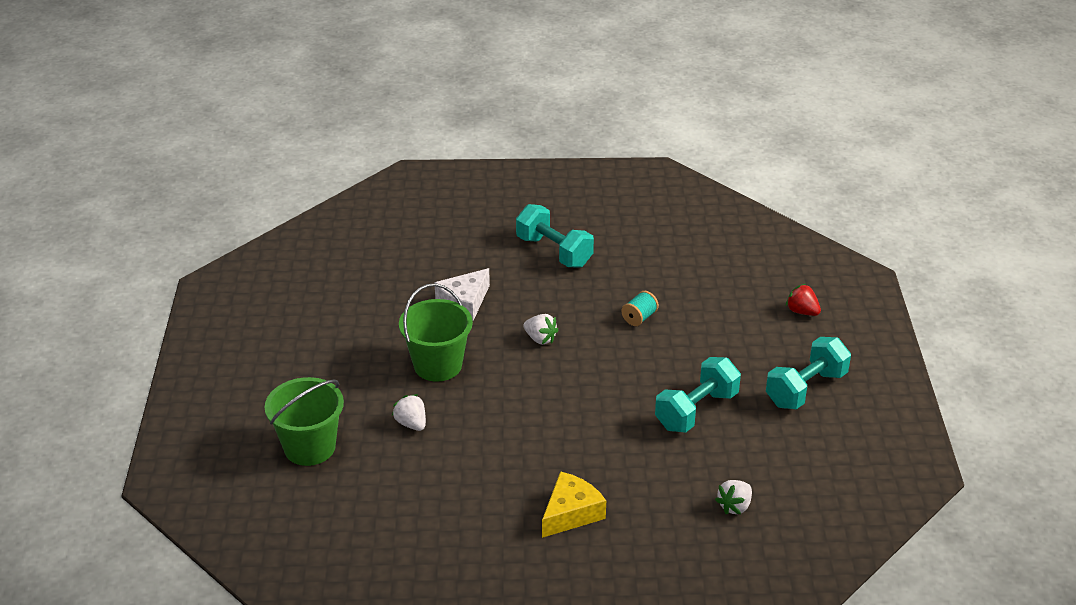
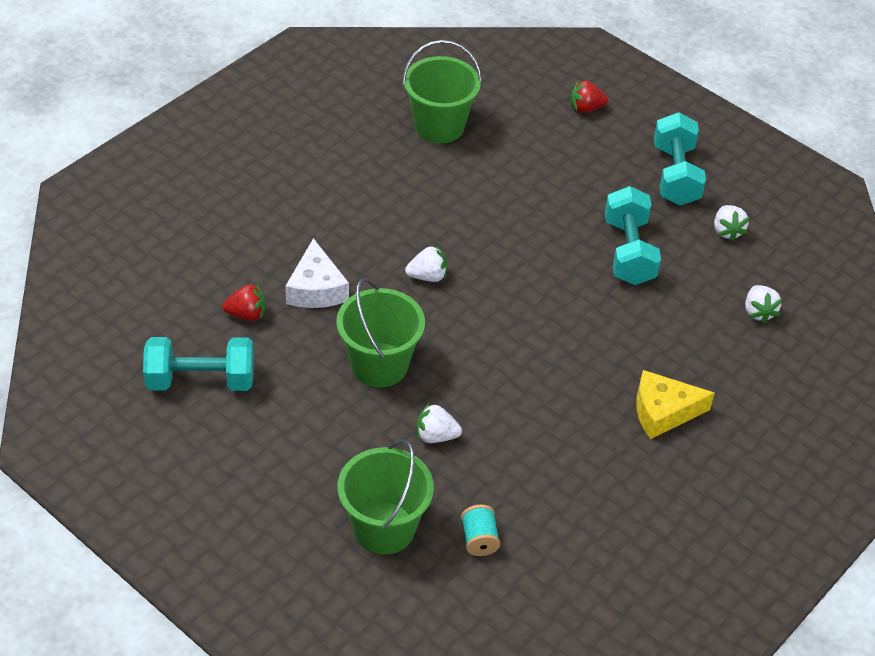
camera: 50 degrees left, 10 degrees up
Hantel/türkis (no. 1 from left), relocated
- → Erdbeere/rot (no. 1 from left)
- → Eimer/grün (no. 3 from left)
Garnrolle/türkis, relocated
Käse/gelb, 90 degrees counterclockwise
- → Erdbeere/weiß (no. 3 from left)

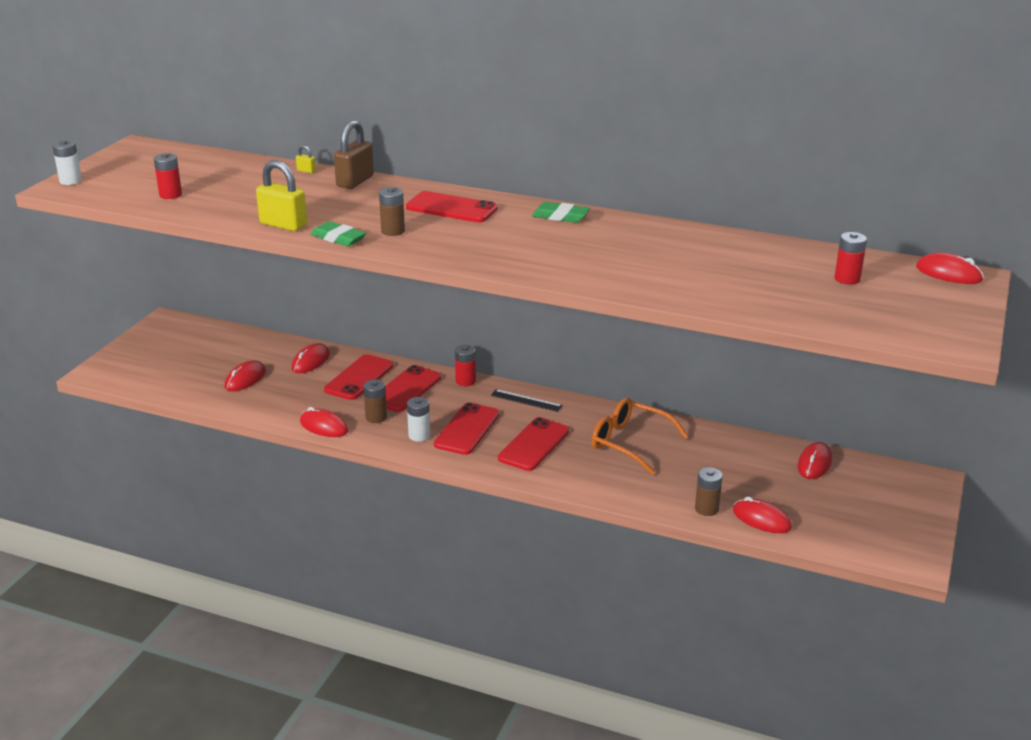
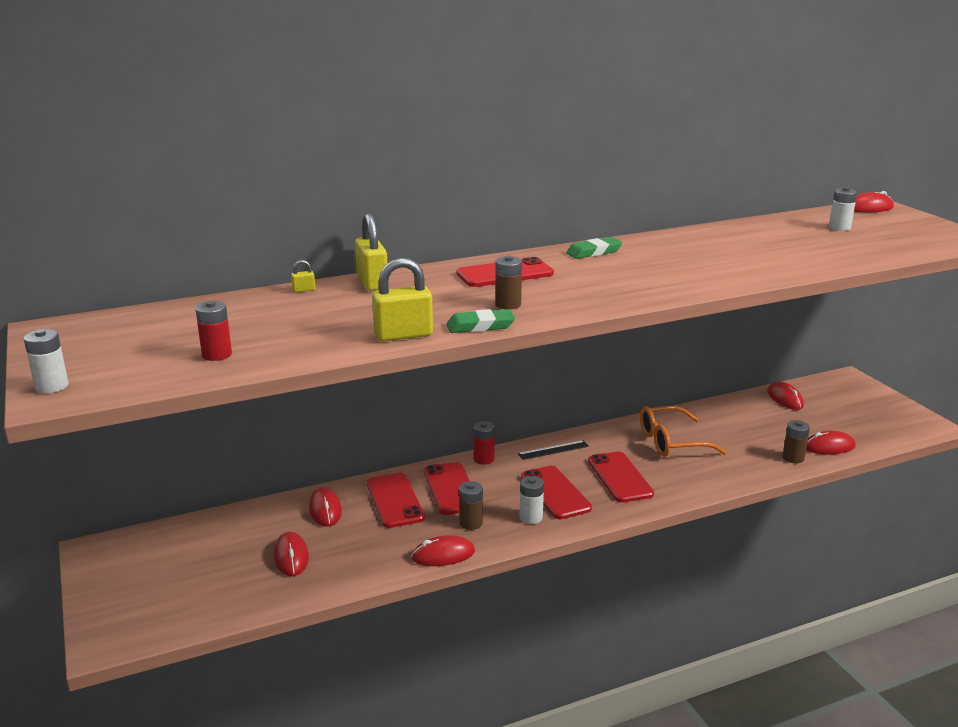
camera: 45 degrees left, 5 degrees down
Vorhängeschloss/braun → Vorhängeschloss/gelb (no. 2 from left)
Batterie/rot (no. 3 from left) → Batterie/weiß (no. 3 from left)

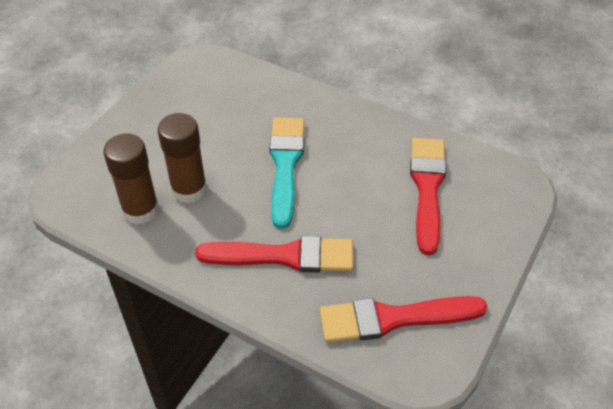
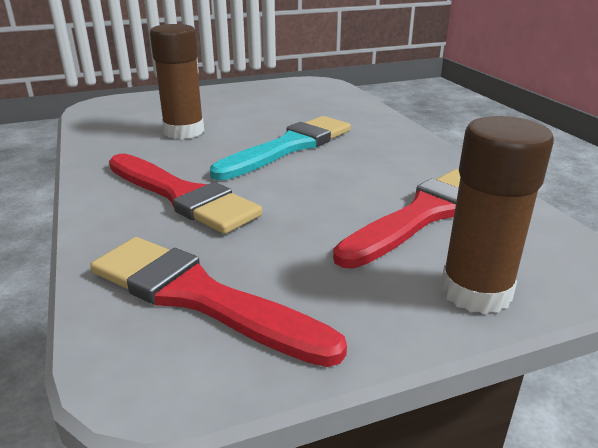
camera: 40 degrees right, 20 degrees down
Klebestift/braun (no. 1 from left in the first image) → Klebestift/braun (no. 2 from left), relocated

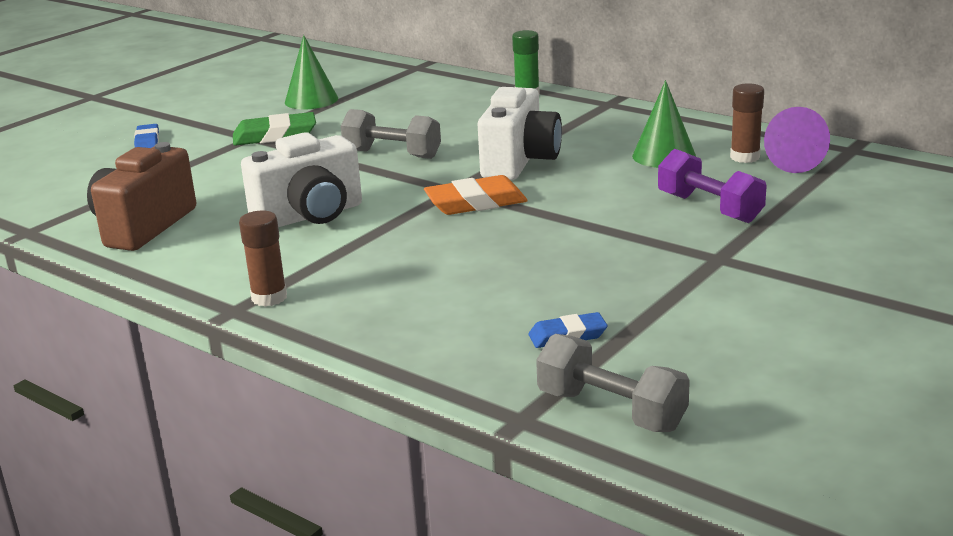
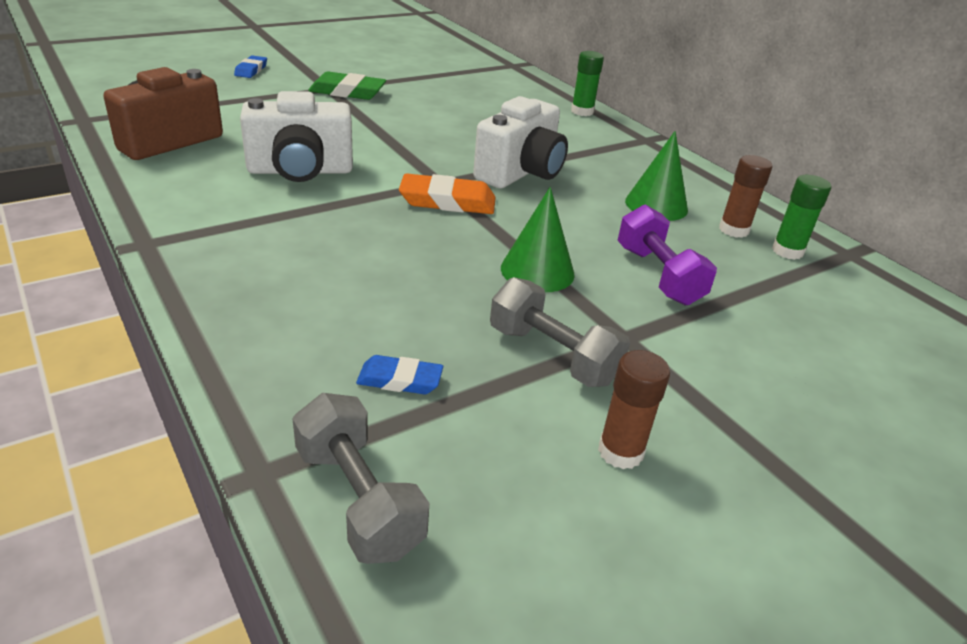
camera: 15 degrees right, 10 degrees up
Hantel/grau (no. 1 from left in the first image) → Hantel/grau (no. 2 from left), relocated
Kegel/grün (no. 1 from left), relocated
Klebestift/braun (no. 1 from left), relocated
Kegel/lila → Klebestift/grün (no. 2 from left)

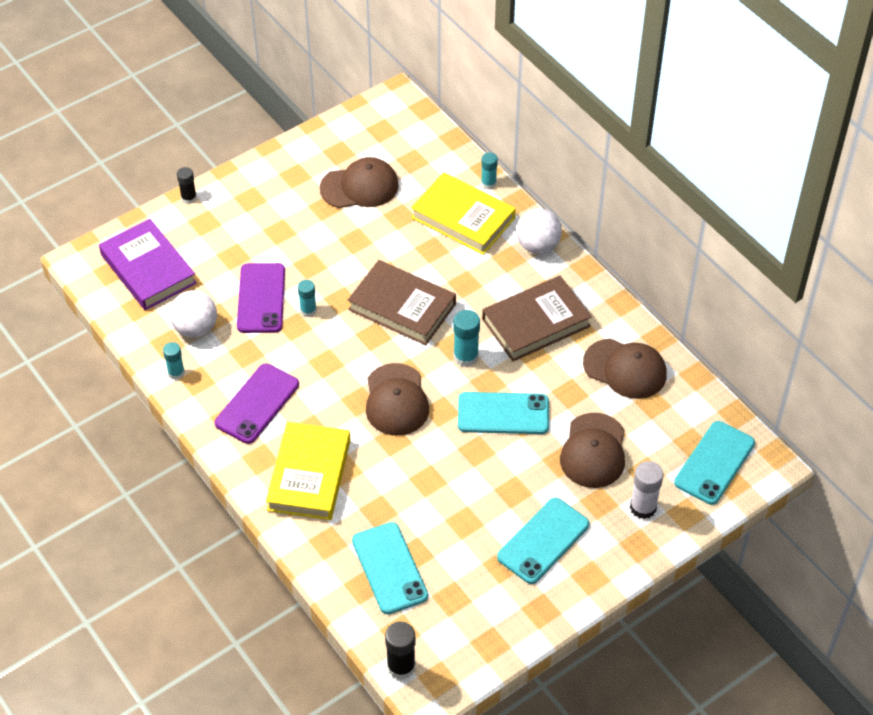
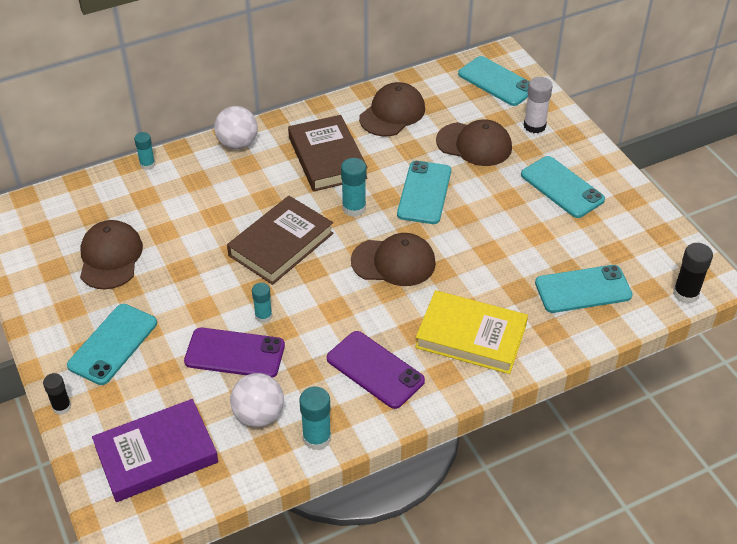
camera: 80 degrees left, 5 degrees down
- → Handy/türkis (no. 1 from left)
Klebestift/türkis (no. 1 from left in the first image) → Klebestift/türkis (no. 3 from left), x1.51
Buch/gelb (no. 2 from left) → -

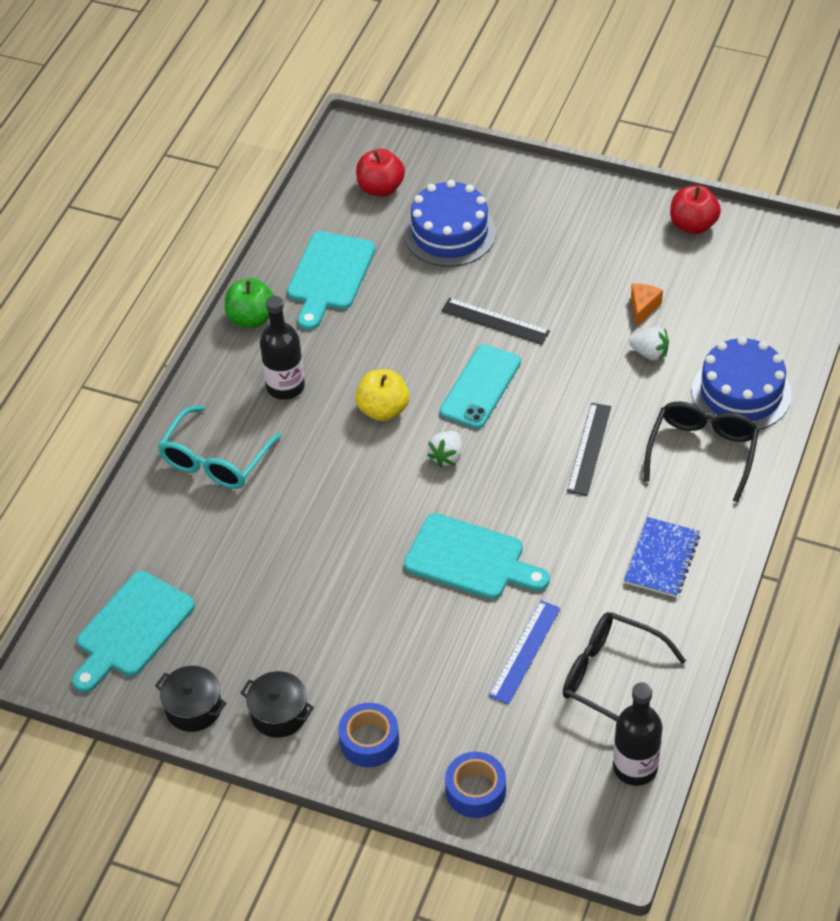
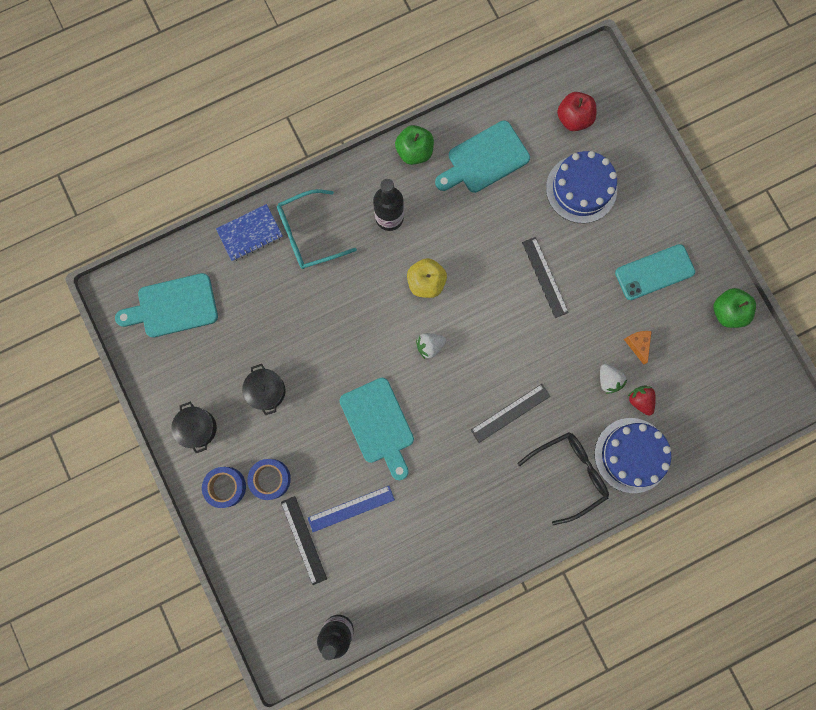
camera: 40 degrees right, 30 degrees up
Notizbuch/blau, relocated
Kochtopf/schwarz (no. 1 from left in the first image) → Kochtopf/schwarz (no. 2 from left), relocated
Klebeband/blau (no. 2 from left), relocated
- → Lineal/schwarz (no. 1 from left)
Handy/türkis, relocated
Käse/orange, 75 degrees counterclockwise
- → Erdbeere/rot
Apfel/rot (no. 2 from left) → Apfel/grün (no. 2 from left)
Brille/schwarz (no. 1 from left) → -

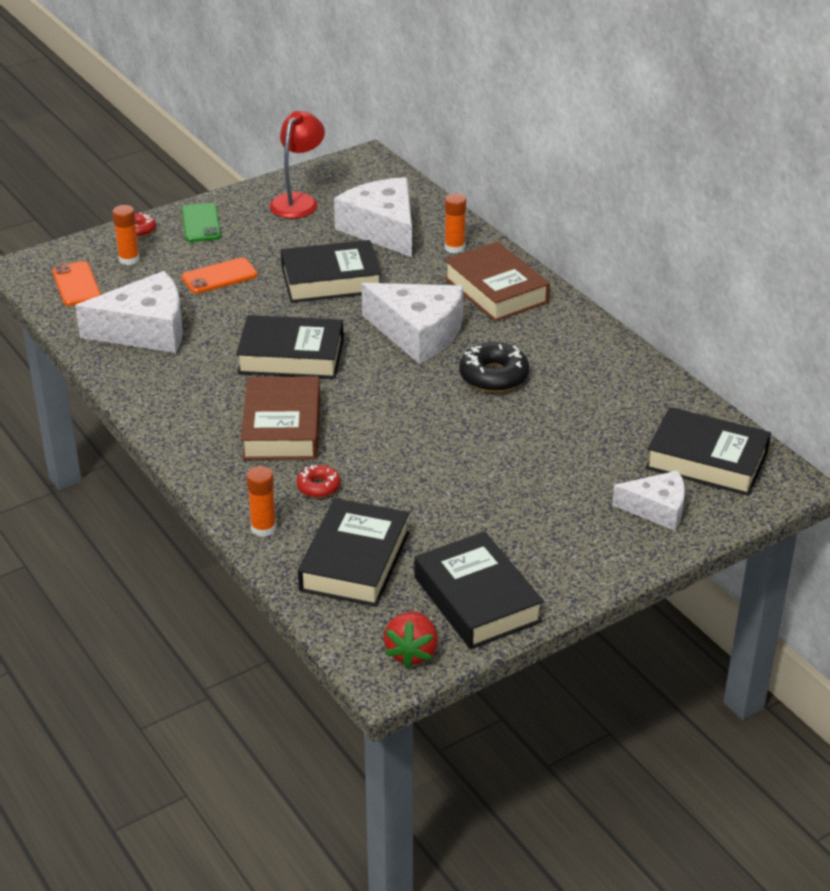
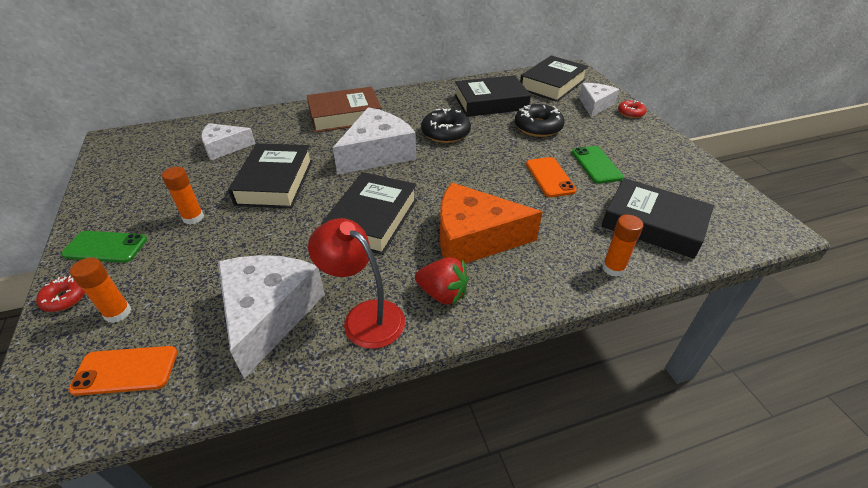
camera: 75 degrees left, 5 degrees up
Klebestift/orange (no. 3 from left in the first image) → Klebestift/orange (no. 2 from left), relocated
Käse/weiß (no. 2 from left in the first image) → Käse/weiß (no. 1 from left), x0.60
Lampe/rot, relocated
Erdbeere/rot, relocated
Buch/braun (no. 1 from left) → Käse/orange
Buch/schwarz (no. 4 from left in the first image) → Buch/schwarz (no. 3 from left), relocated
- → Donut/schwarz (no. 2 from left)
Handy/orange (no. 2 from left), relocated
- → Handy/grün (no. 2 from left)
Donut/rot (no. 2 from left), relocated

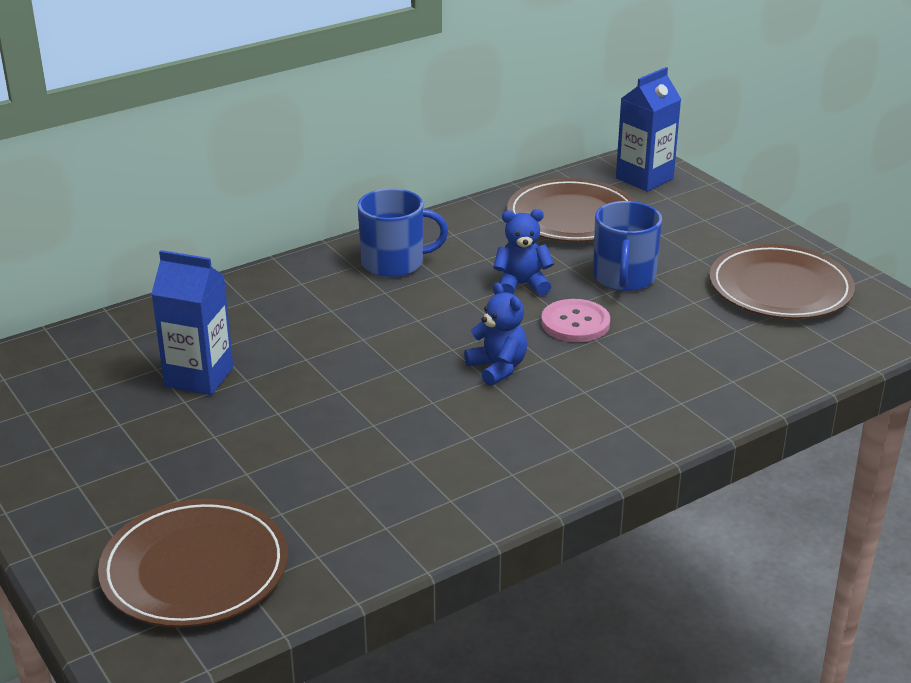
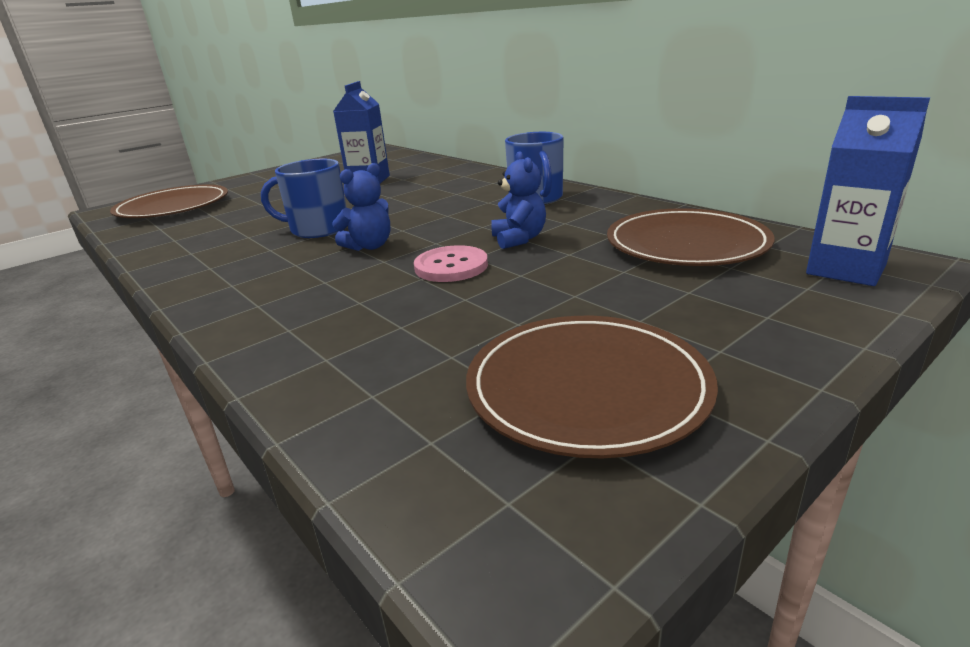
camera: 85 degrees right, 5 degrees down
Tasse/blau (no. 2 from left in the first image) → Tasse/blau (no. 1 from left), relocated

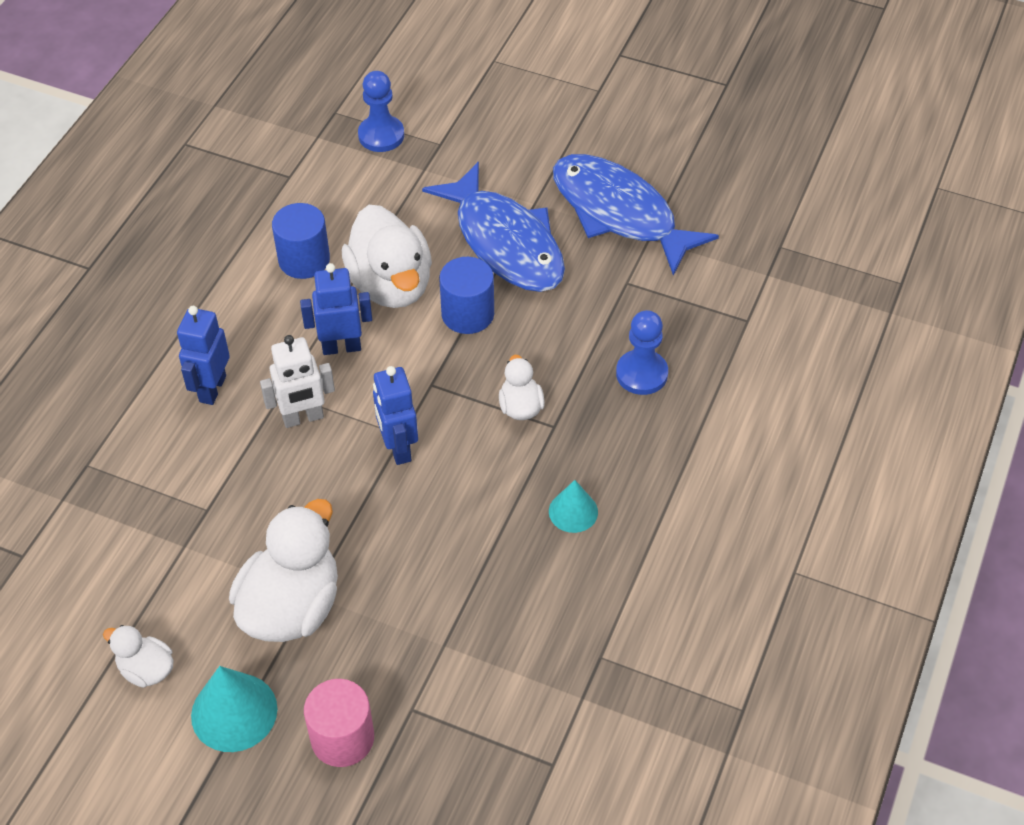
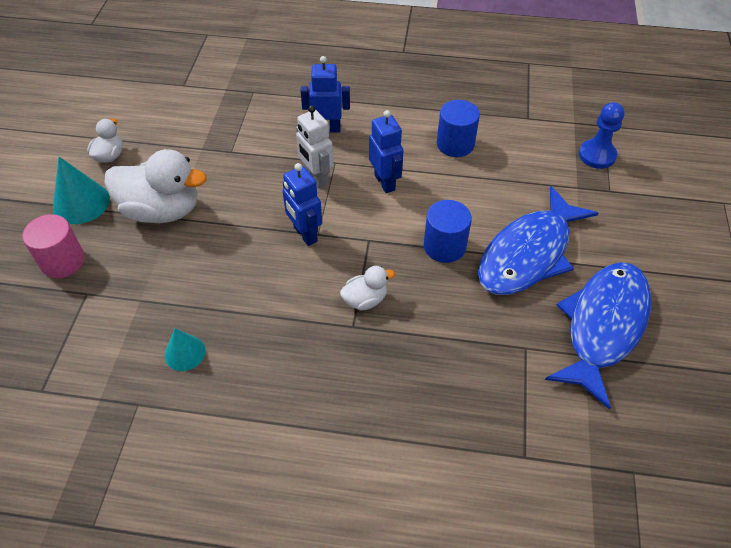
camera: 75 degrees right, 0 degrees up
Kegel/türkis (no. 2 from left), relocated
Roboter/blau (no. 3 from left in the first image) → Roboter/blau (no. 1 from left), 90 degrees counterclockwise
Ente/weiß (no. 3 from left) → -
Bauer/blau (no. 2 from left) → -

